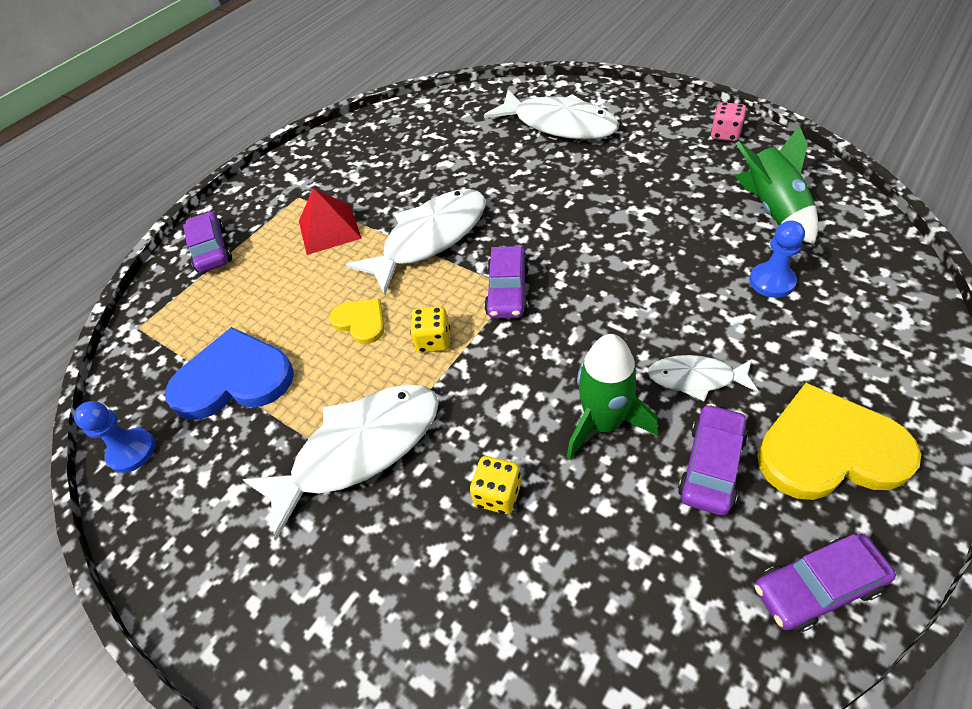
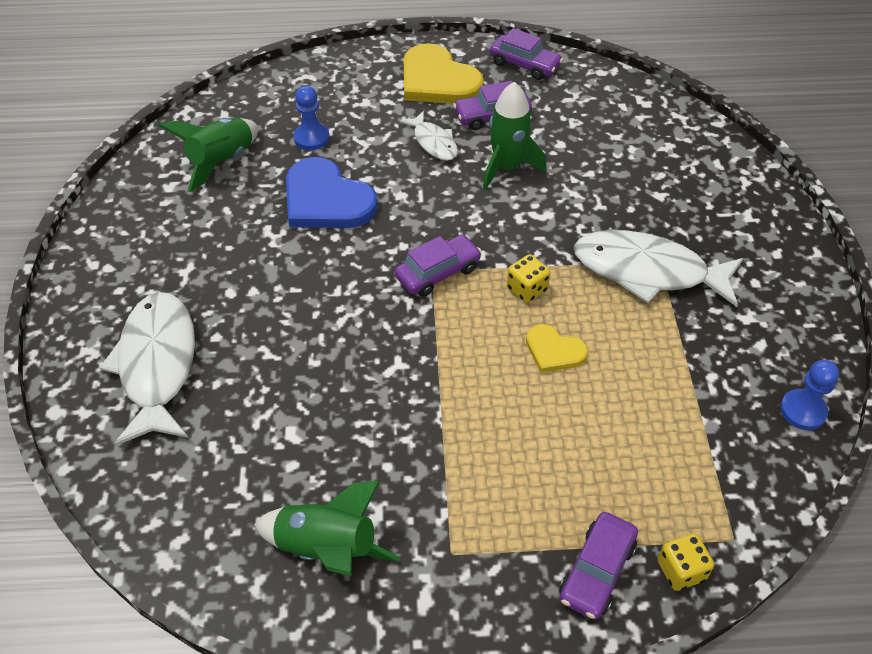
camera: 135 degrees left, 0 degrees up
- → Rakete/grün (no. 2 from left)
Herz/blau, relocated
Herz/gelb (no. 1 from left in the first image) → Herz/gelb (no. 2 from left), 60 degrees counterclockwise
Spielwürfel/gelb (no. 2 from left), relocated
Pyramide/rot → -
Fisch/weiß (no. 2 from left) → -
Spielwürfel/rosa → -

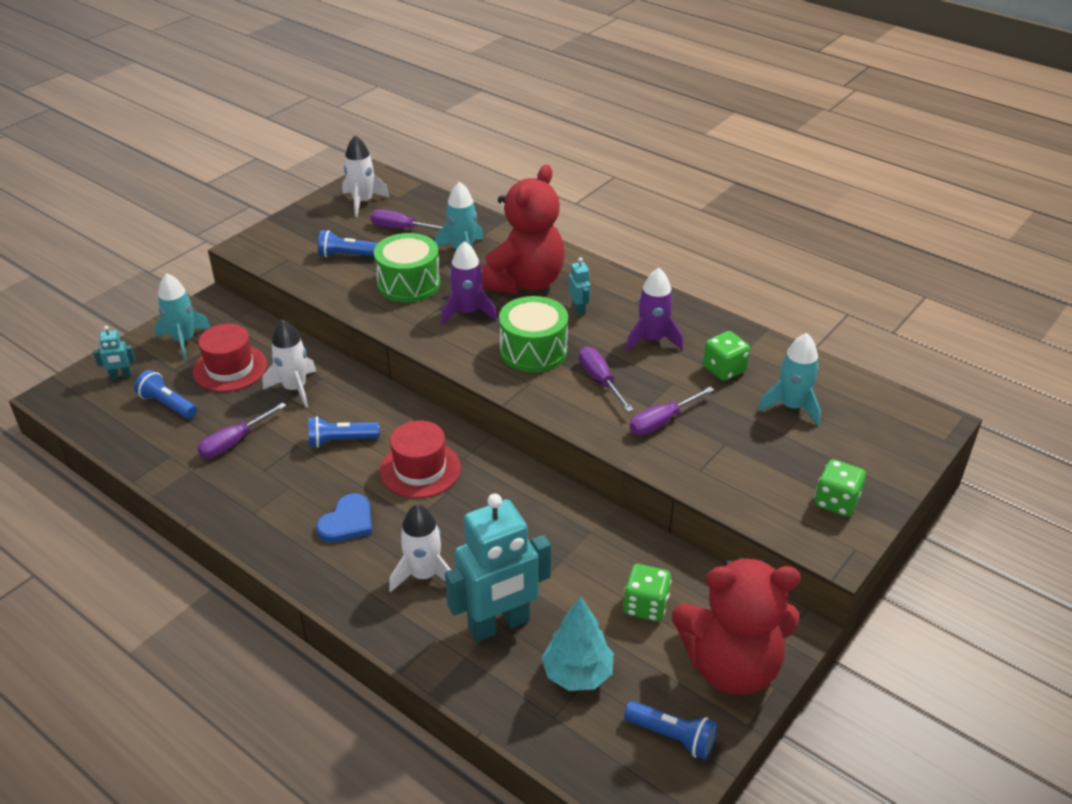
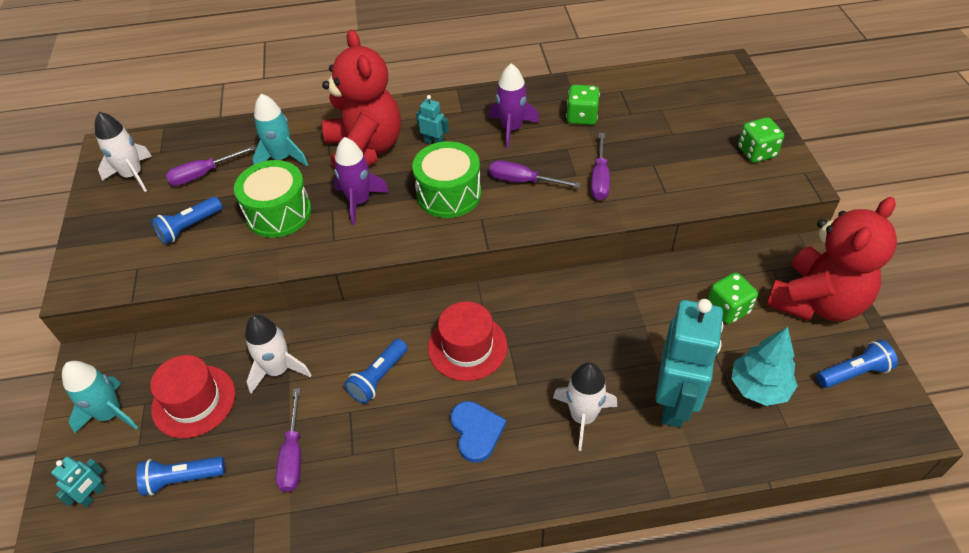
camera: 45 degrees left, 10 degrees up
Rakete/türkis (no. 3 from left) → -

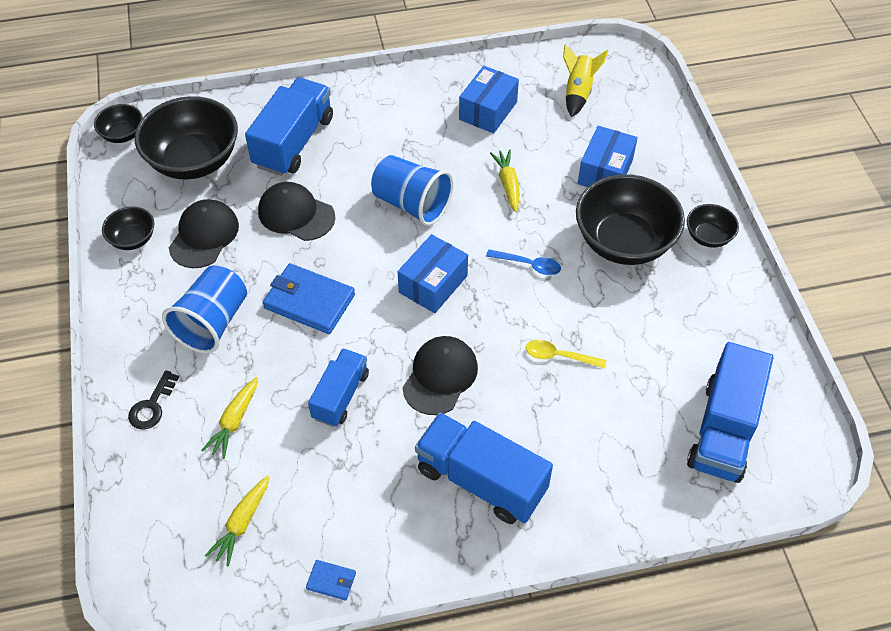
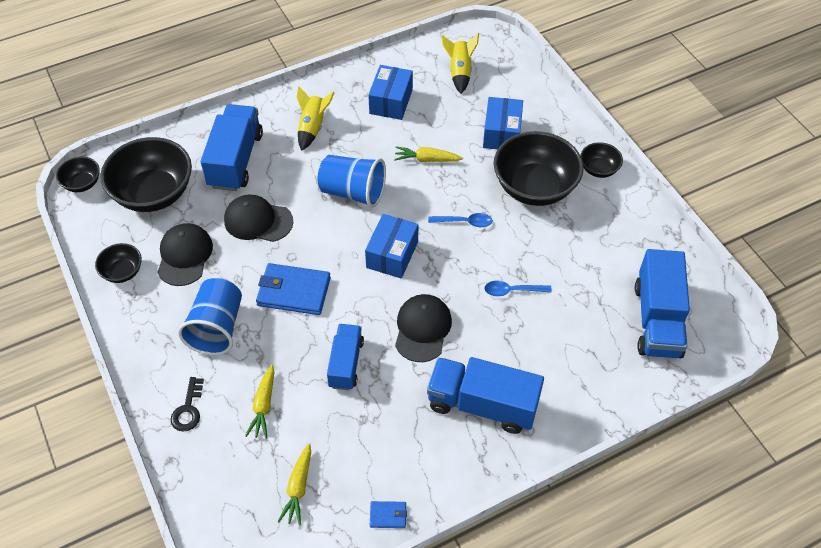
camera: 15 degrees left, 0 degrees up
- → Rakete/gelb (no. 1 from left)
Karotte/gelb (no. 3 from left), 60 degrees counterclockwise
Löffel/gelb → Löffel/blau (no. 2 from left)

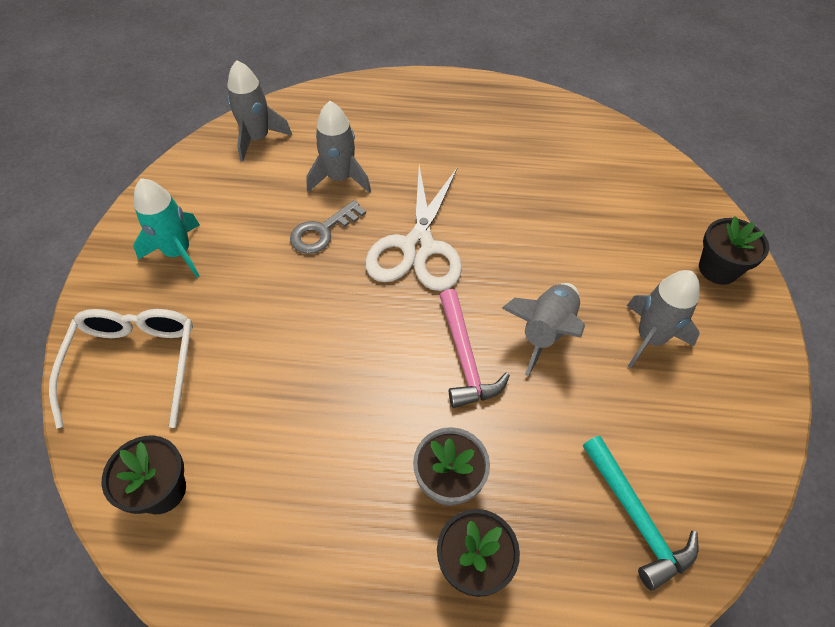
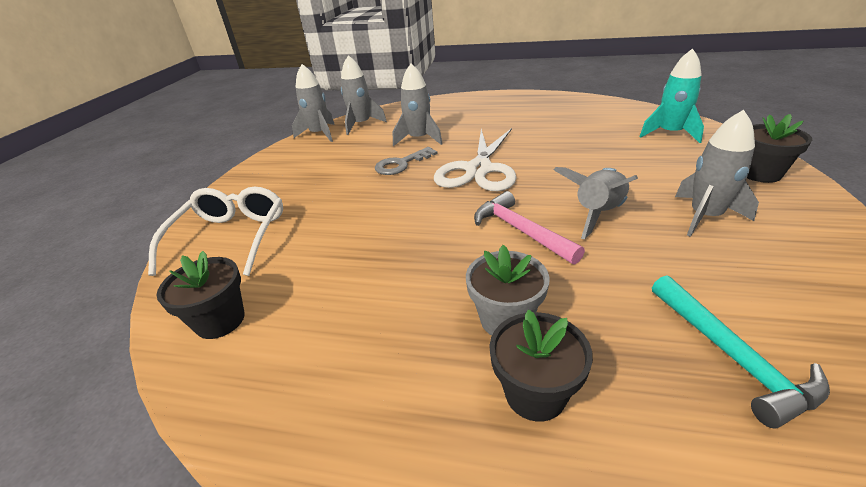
camera: 10 degrees right, 20 degrees down
- → Rakete/grau (no. 1 from left)
Hammer/rosa, 150 degrees clockwise
Rakete/türkis, relocated

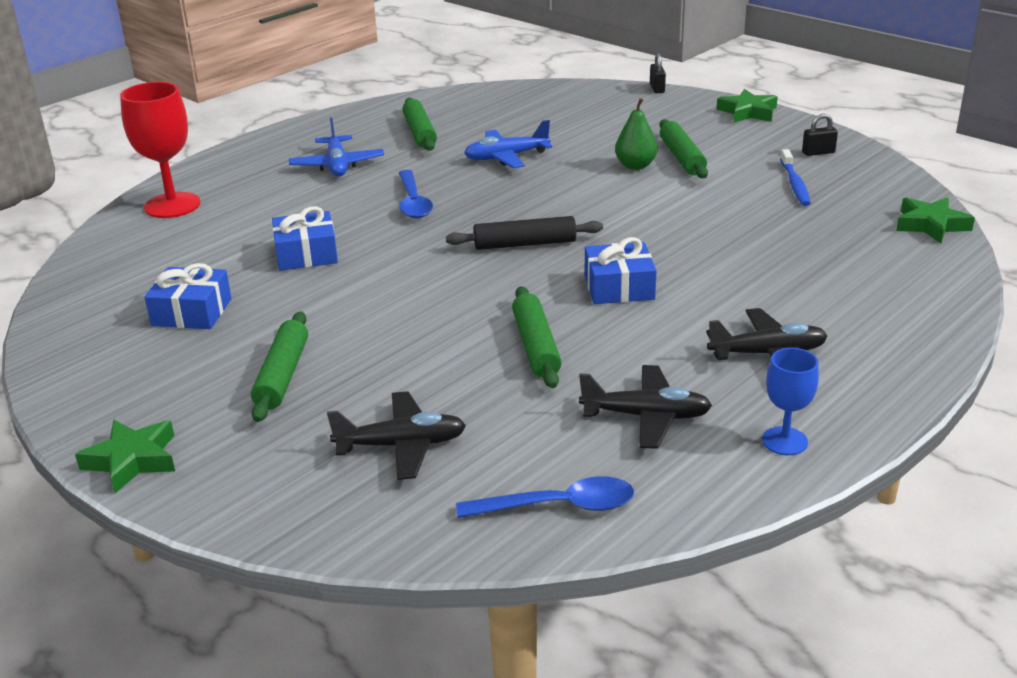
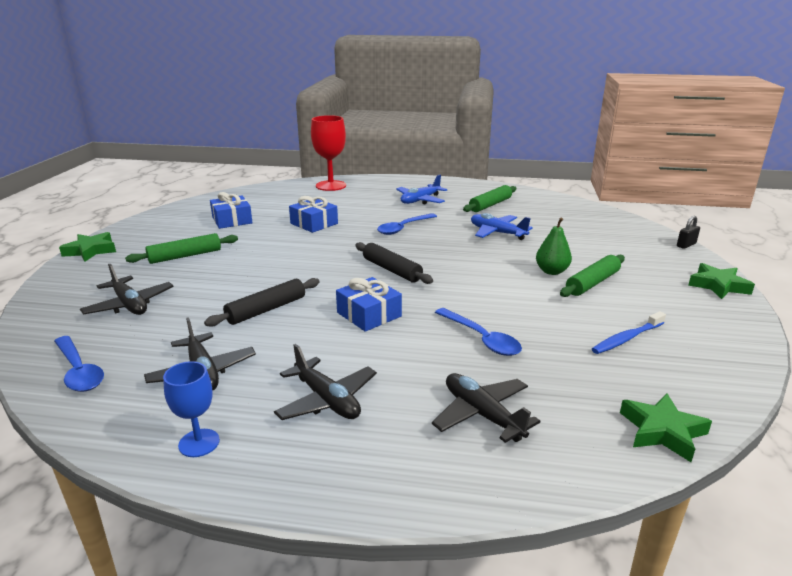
camera: 55 degrees right, 5 degrees down
Nudelholz/grün (no. 3 from left) → Nudelholz/schwarz (no. 1 from left)
- → Flugzeug/schwarz (no. 4 from left)
- → Löffel/blau (no. 3 from left)
Vorhängeschloss/schwarz (no. 2 from left) → -

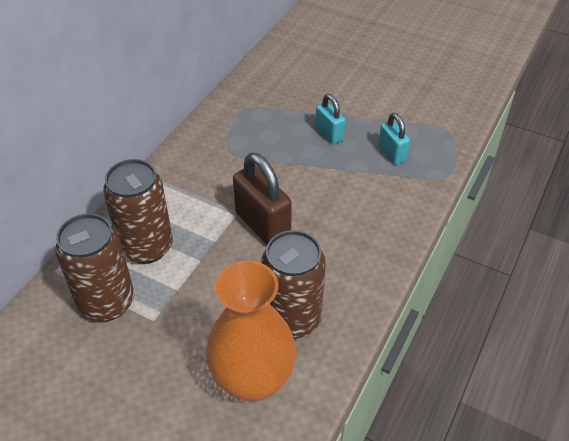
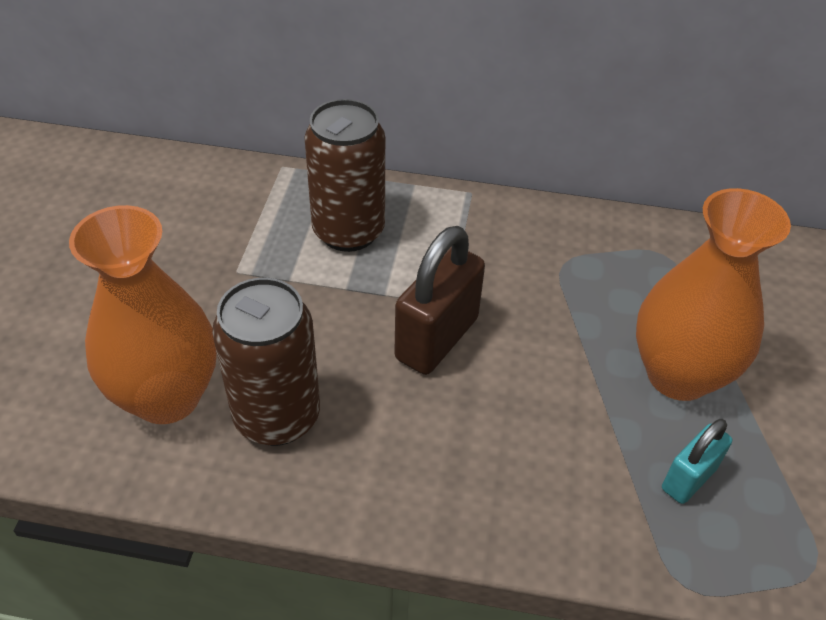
camera: 70 degrees right, 0 degrees up
Vorhängeschloss/türkis (no. 1 from left) → Vase/orange (no. 2 from left)
Dose/braun (no. 1 from left) → -

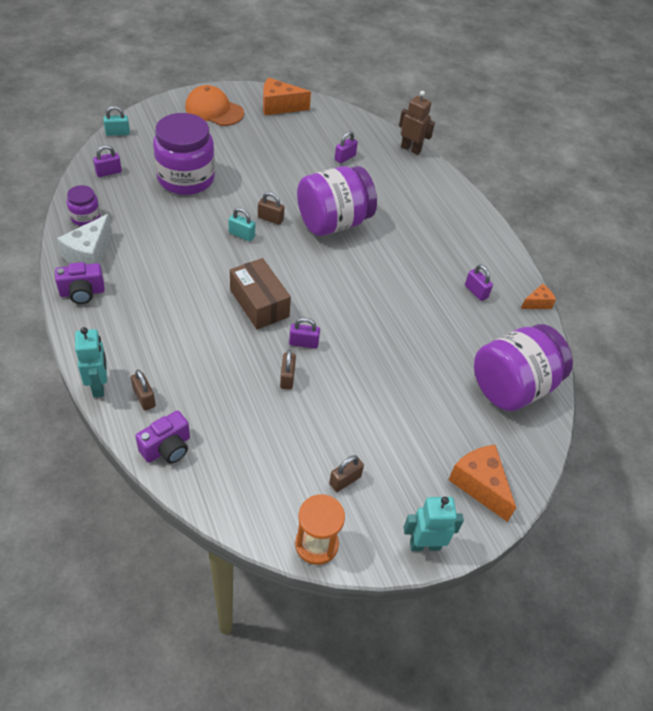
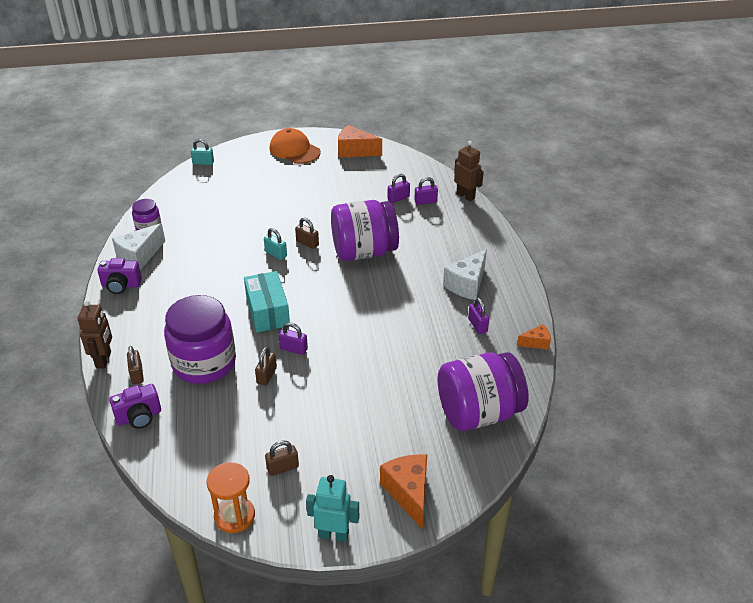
camera: 20 degrees right, 10 degrees down
Roboter/türkis (no. 1 from left) → Roboter/braun (no. 1 from left)
Einmachglas/lila (no. 2 from left), relocated
Schachtel/braun → Schachtel/türkis
Vorhängeschloss/lila (no. 1 from left in the first image) → Vorhängeschloss/lila (no. 3 from left), relocated
- → Käse/weiß (no. 2 from left)

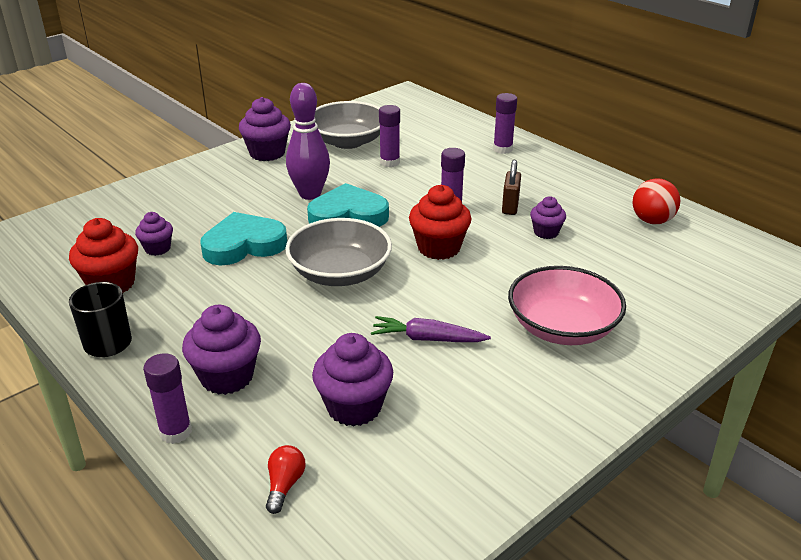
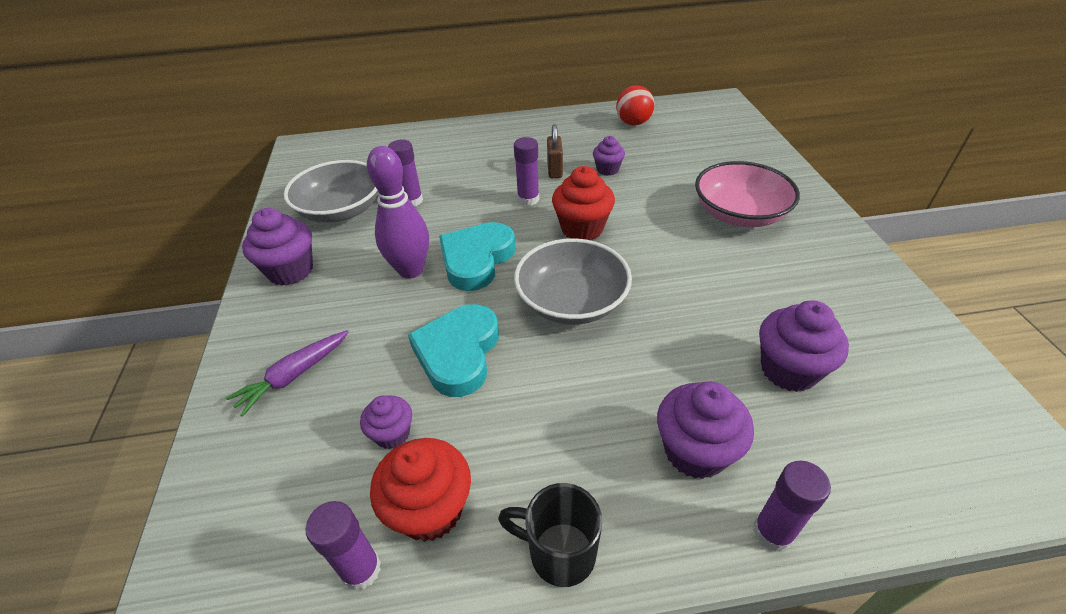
camera: 55 degrees left, 10 degrees up
Karotte/lila, relocated
Klebestift/lila (no. 4 from left in the first image) → Klebestift/lila (no. 1 from left), relocated
Vorhängeschloss/braun, 45 degrees clockwise
Glühbirne/rot → -

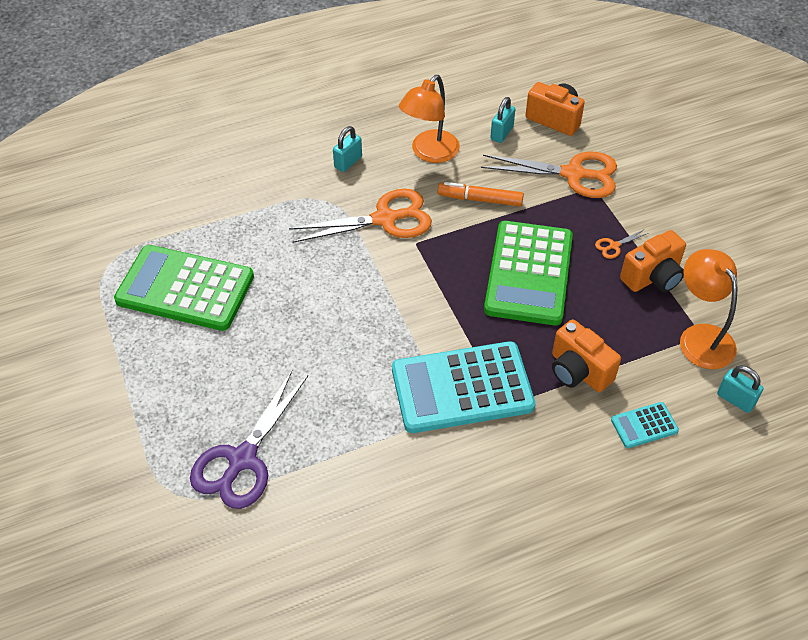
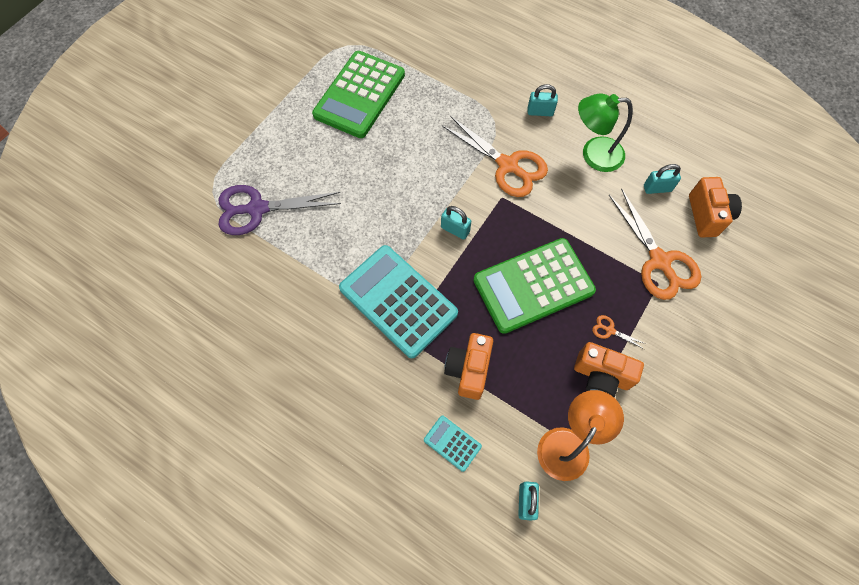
camera: 55 degrees right, 15 degrees up
Taschenrechner/grün (no. 1 from left), 135 degrees counterclockwise
- → Vorhängeschloss/türkis (no. 1 from left)
Lampe/orange (no. 1 from left) → Lampe/grün
Filzstift/orange → -

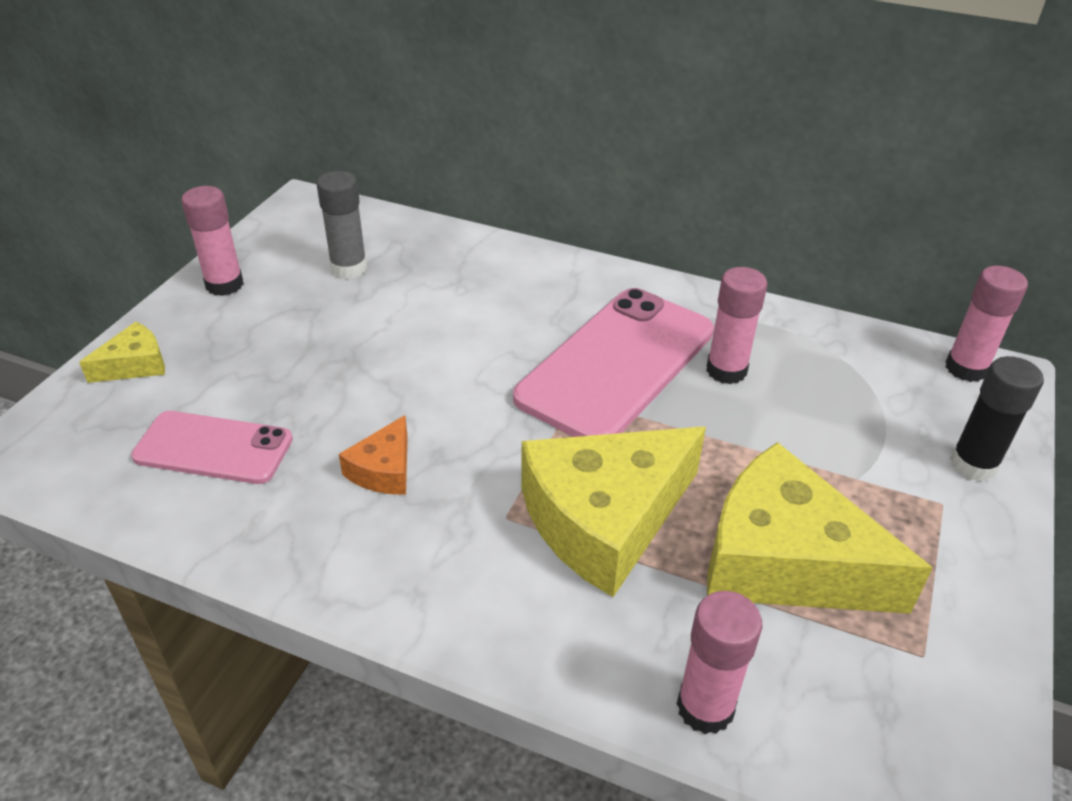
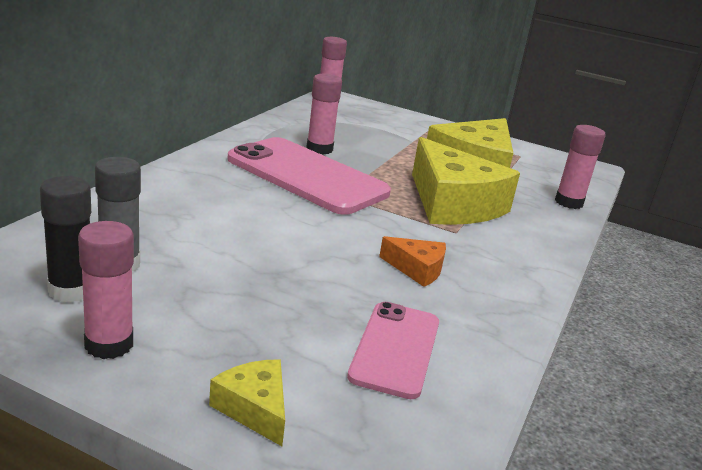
camera: 90 degrees left, 15 degrees down
Klebestift/schwarz, relocated

